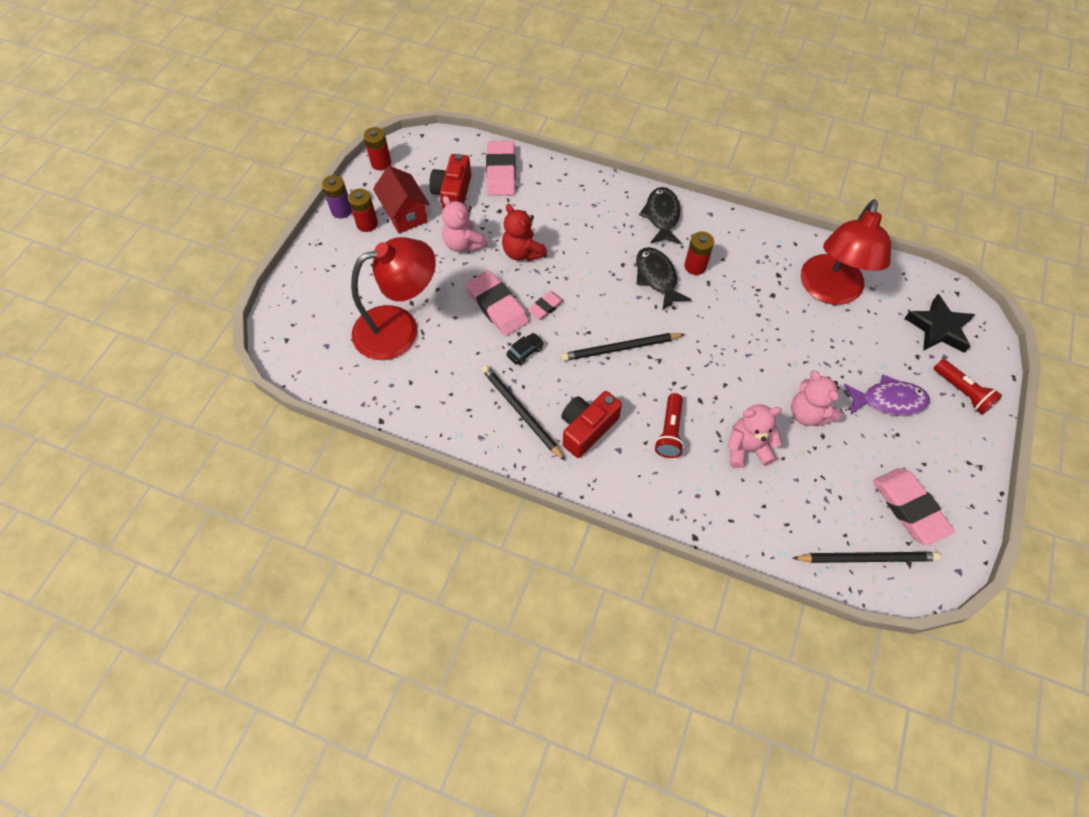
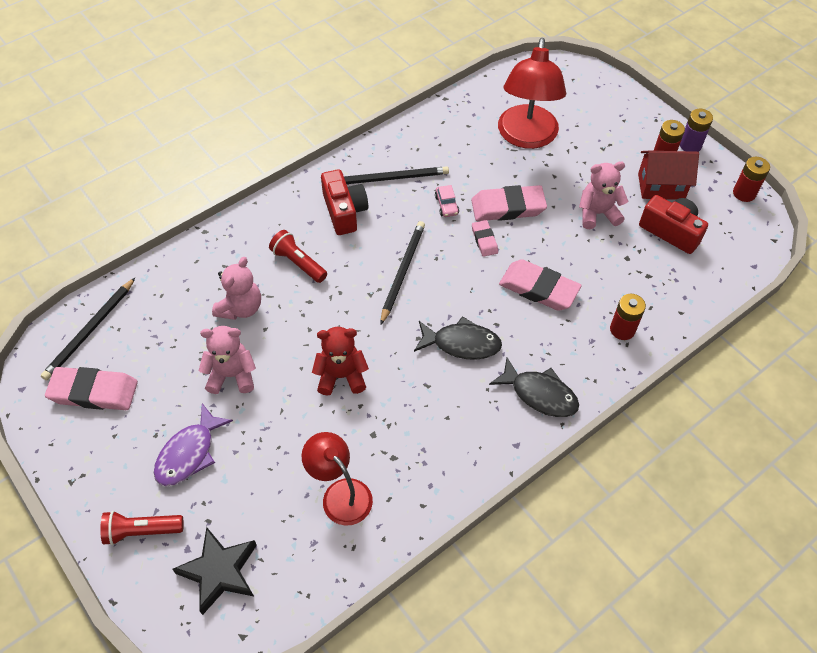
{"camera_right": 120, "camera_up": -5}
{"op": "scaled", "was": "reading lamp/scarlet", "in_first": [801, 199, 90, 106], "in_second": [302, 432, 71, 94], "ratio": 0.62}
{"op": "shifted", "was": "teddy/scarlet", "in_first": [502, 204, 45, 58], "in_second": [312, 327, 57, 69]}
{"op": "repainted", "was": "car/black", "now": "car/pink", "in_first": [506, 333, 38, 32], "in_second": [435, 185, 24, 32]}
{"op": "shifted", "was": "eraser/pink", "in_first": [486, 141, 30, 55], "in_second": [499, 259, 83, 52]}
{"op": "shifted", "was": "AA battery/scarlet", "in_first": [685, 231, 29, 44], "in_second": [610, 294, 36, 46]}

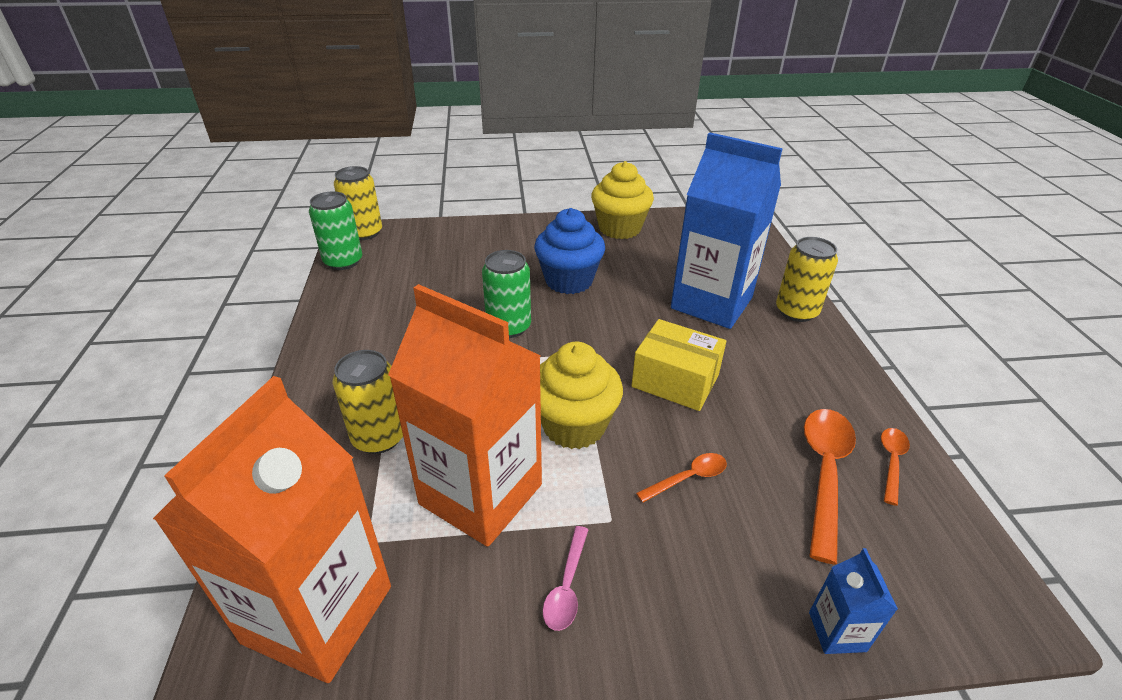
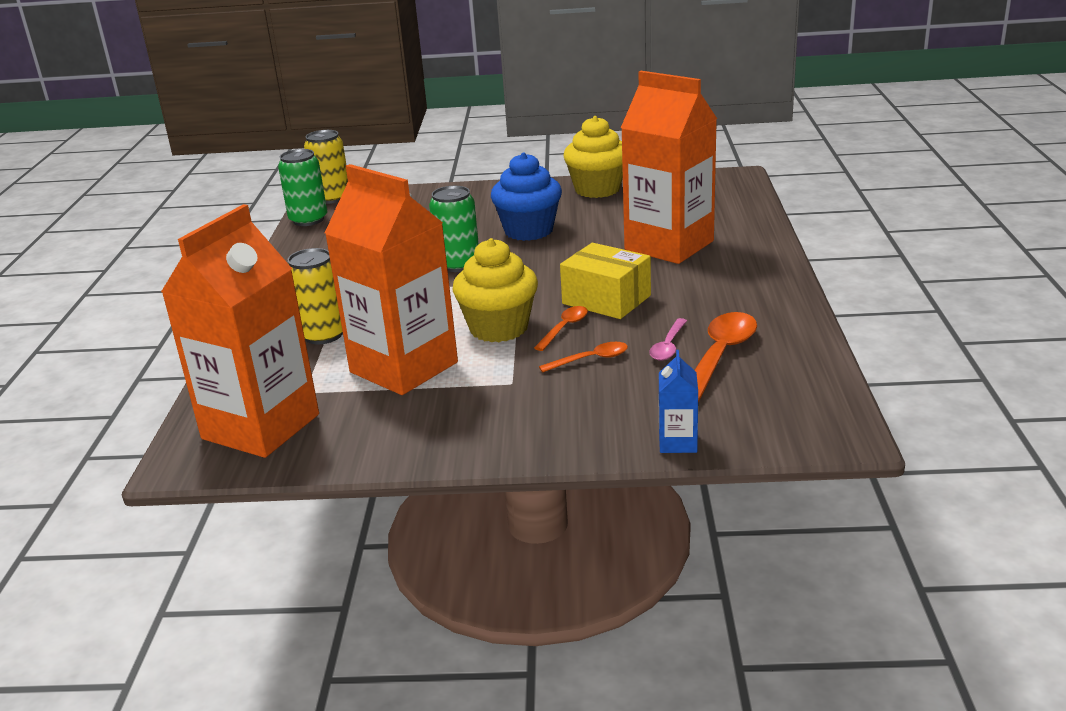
{"camera_right": 10, "camera_up": -10}
{"op": "shifted", "was": "teaspoon/orange", "in_first": [881, 428, 29, 78], "in_second": [534, 306, 54, 45]}
{"op": "repainted", "was": "carton/blue", "now": "carton/orange", "in_first": [671, 132, 112, 197], "in_second": [621, 71, 96, 193]}
{"op": "shifted", "was": "teaspoon/pink", "in_first": [543, 526, 46, 105], "in_second": [649, 318, 38, 42]}
{"op": "gone", "was": "soda can/golden", "in_first": [776, 237, 62, 85]}

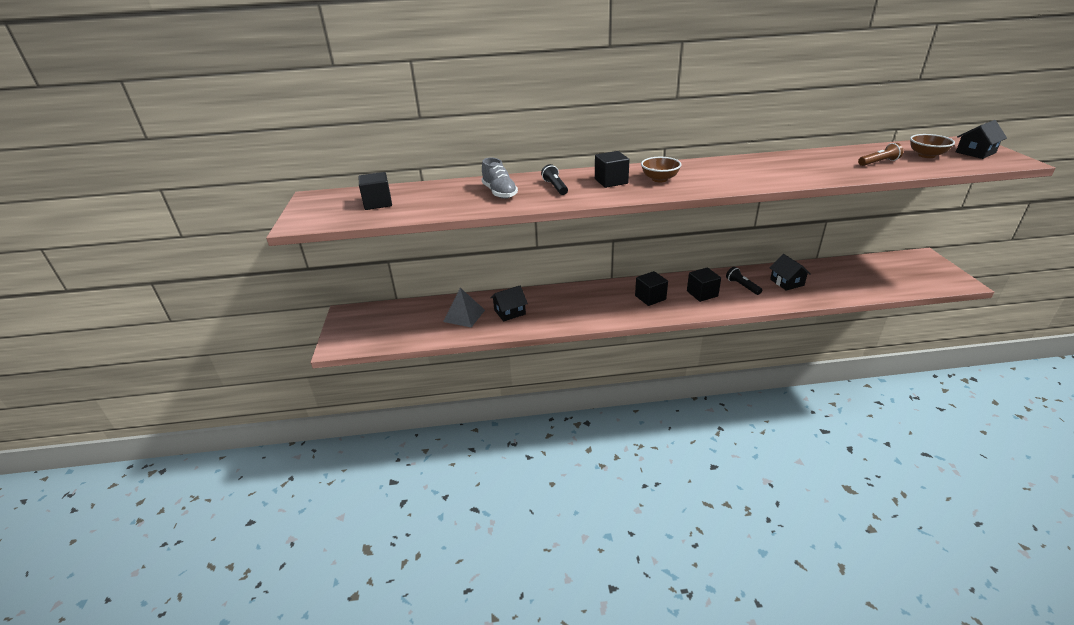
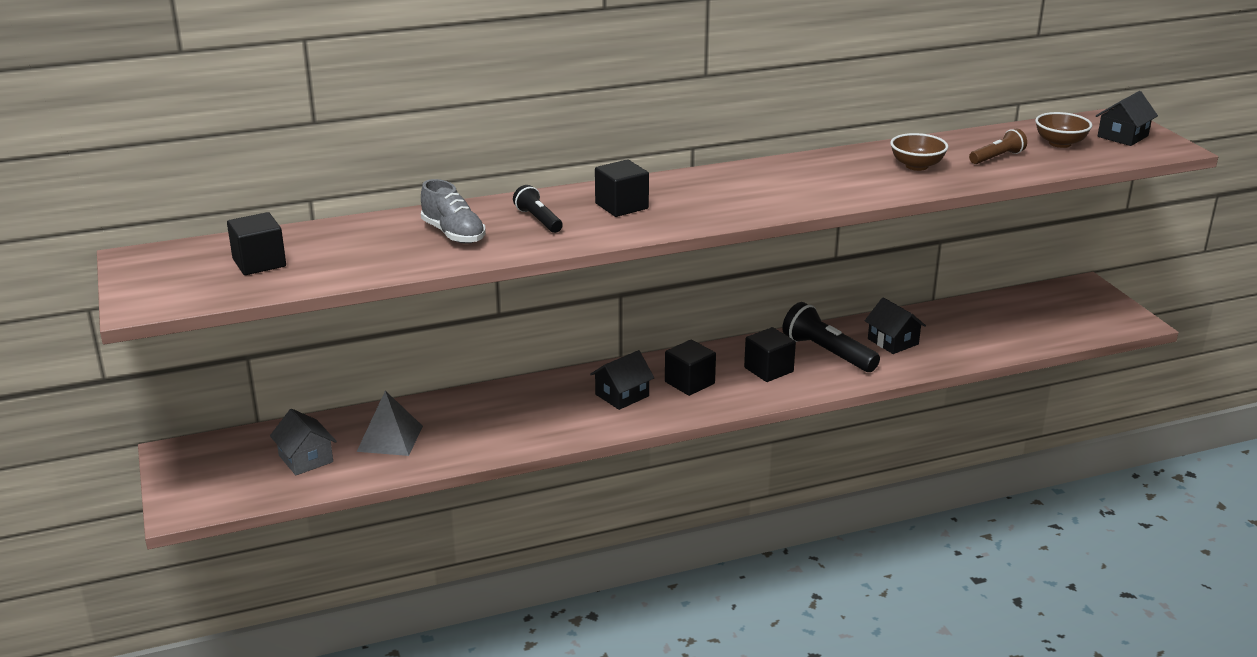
{"camera_right": -15, "camera_up": -5}
{"op": "new", "now": "toy house/gray", "in_second": [270, 409, 67, 66]}
{"op": "shifted", "was": "toy house/black", "in_first": [490, 286, 38, 36], "in_second": [590, 350, 64, 60]}
{"op": "scaled", "was": "pocket torch/black", "in_first": [726, 267, 36, 28], "in_second": [782, 302, 98, 70], "ratio": 1.7}
{"op": "shifted", "was": "deep dish/brown", "in_first": [641, 157, 41, 25], "in_second": [890, 133, 58, 38]}

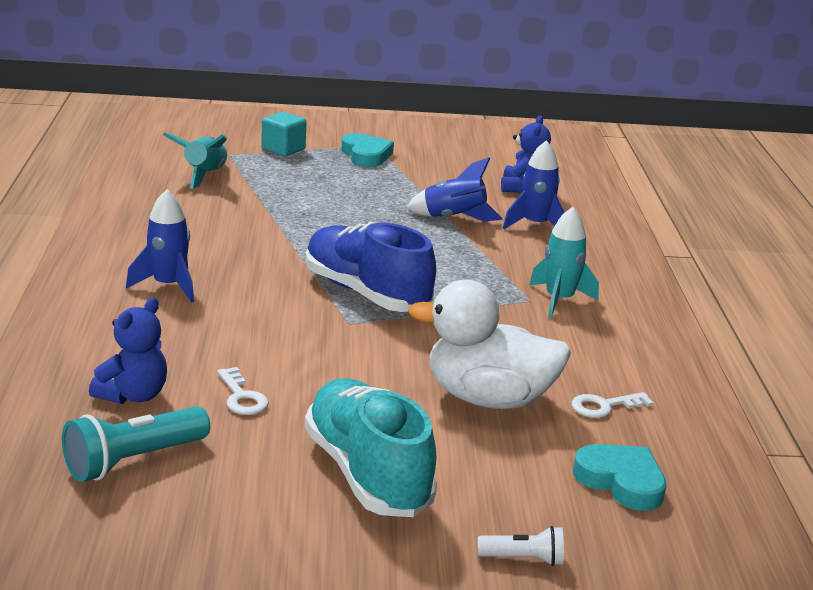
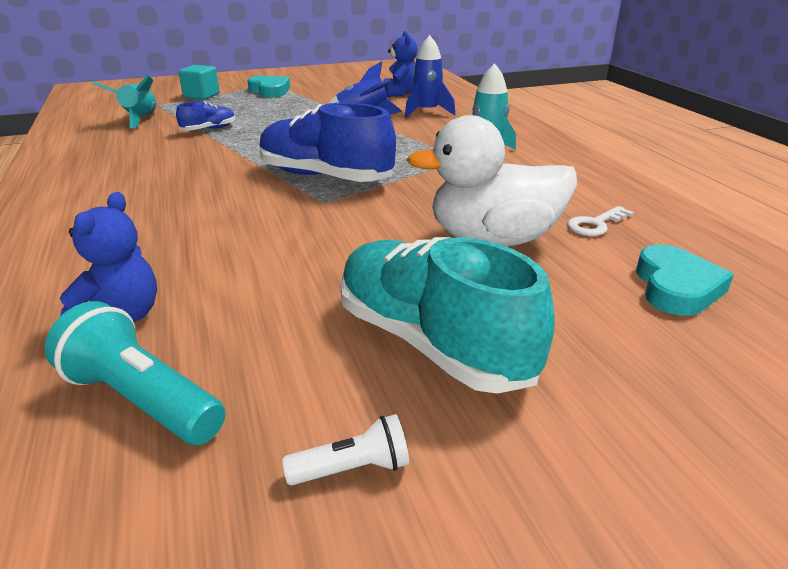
{"camera_right": -15, "camera_up": 5}
{"op": "rotated", "was": "pocket torch/turquoise", "in_first": [62, 406, 148, 76], "in_second": [45, 301, 181, 144], "clockwise": 90}
{"op": "new", "now": "shoe/blue", "in_second": [176, 101, 59, 30]}
{"op": "shifted", "was": "pocket torch/snow-white", "in_first": [478, 526, 86, 40], "in_second": [282, 414, 127, 71]}
{"op": "rotated", "was": "heart/turquoise", "in_first": [573, 444, 94, 67], "in_second": [636, 245, 98, 71], "clockwise": 75}
{"op": "gone", "was": "spaceship/blue", "in_first": [126, 189, 68, 113]}
{"op": "gone", "was": "latchkey/snow-white", "in_first": [217, 367, 52, 48]}

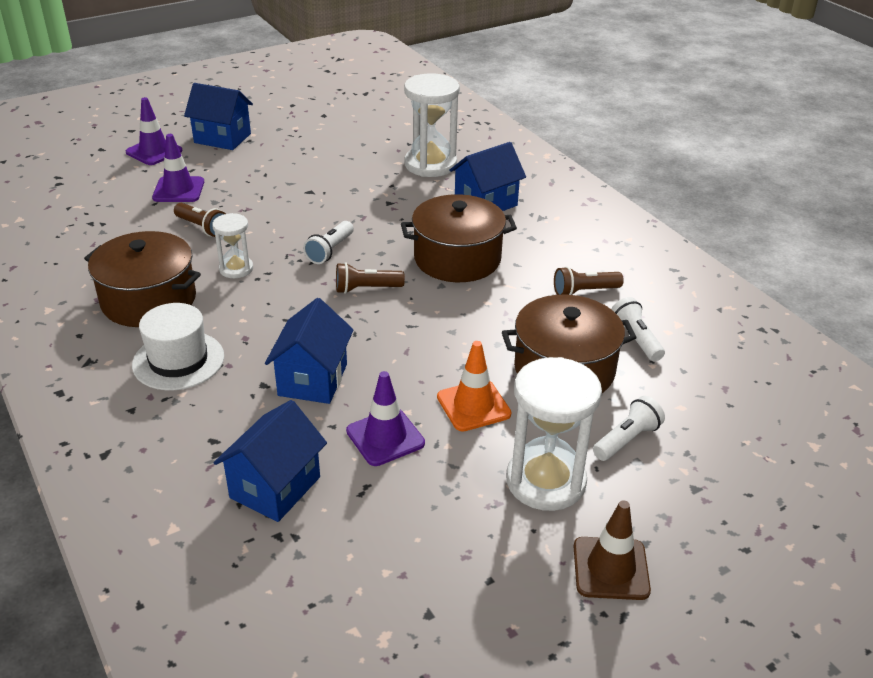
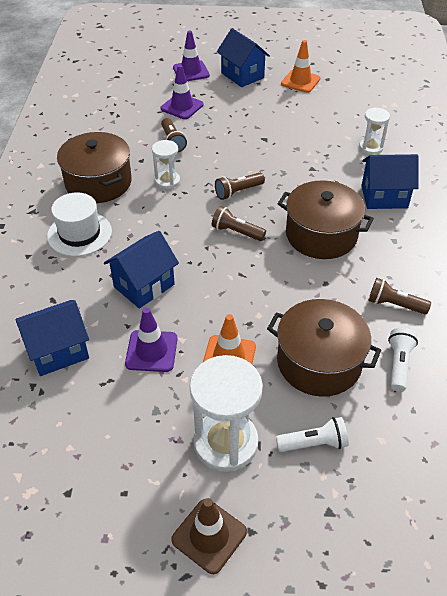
{"camera_right": 35, "camera_up": 10}
{"op": "repainted", "was": "pocket torch/snow-white", "now": "pocket torch/brown", "in_first": [303, 221, 51, 43], "in_second": [215, 173, 50, 27]}
{"op": "new", "now": "safety cone/orange", "in_second": [281, 40, 39, 53]}
{"op": "scaled", "was": "sandglass/snow-white", "in_first": [404, 73, 56, 104], "in_second": [359, 108, 31, 47], "ratio": 0.55}

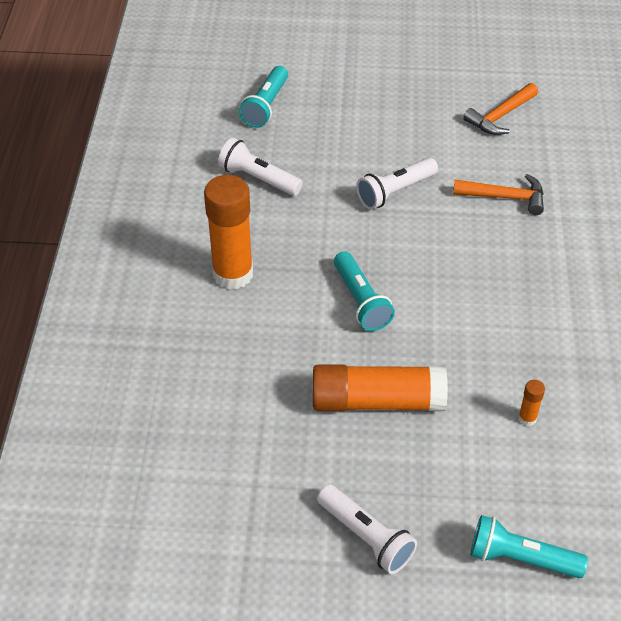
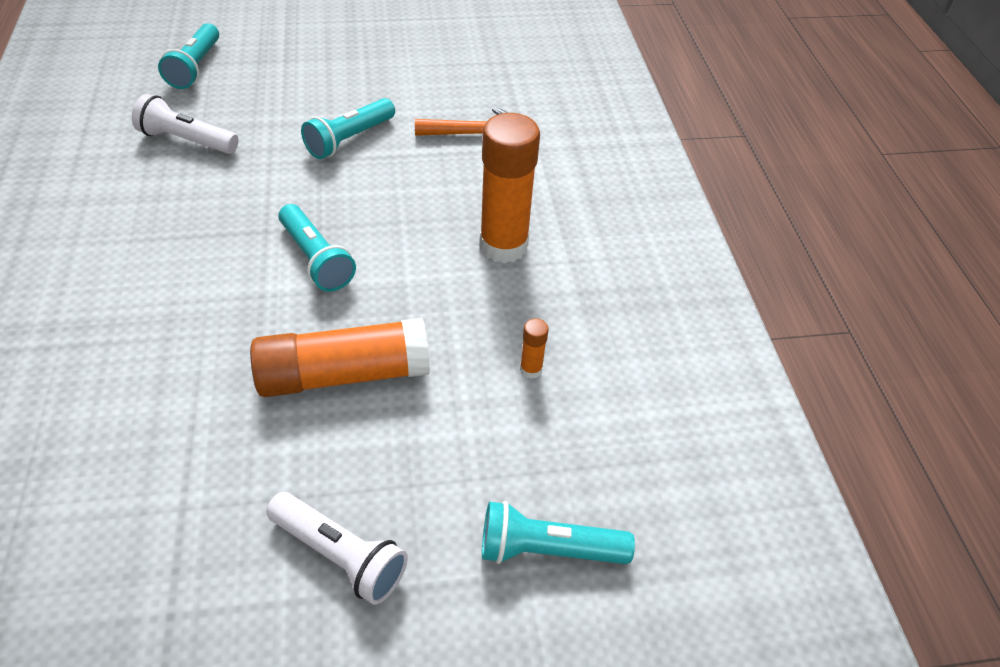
{"camera_right": -15, "camera_up": 0}
{"op": "repainted", "was": "pocket torch/snow-white", "now": "pocket torch/turquoise", "in_first": [356, 158, 82, 51], "in_second": [301, 98, 94, 61]}
{"op": "shifted", "was": "stick of glue/orange", "in_first": [204, 175, 49, 115], "in_second": [479, 113, 61, 150]}
{"op": "gone", "was": "hammer/orange", "in_first": [463, 83, 75, 52]}

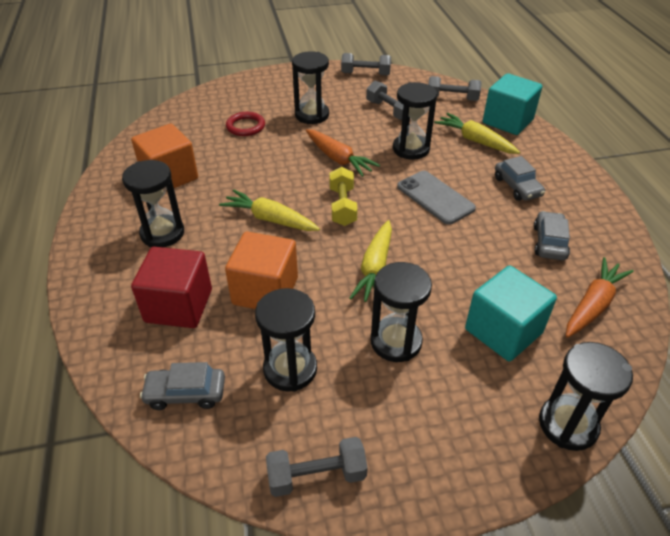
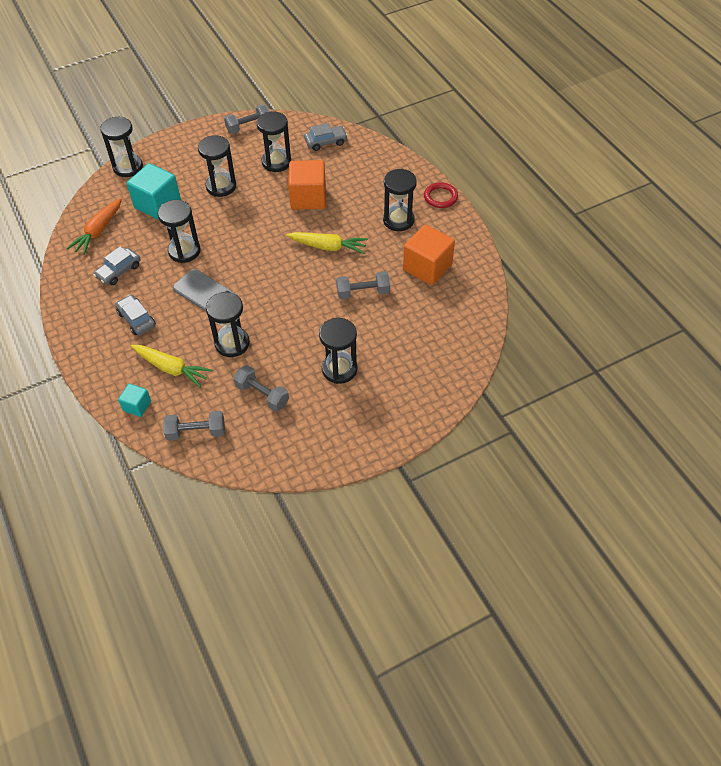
{"camera_right": 165, "camera_up": 10}
{"op": "rotated", "was": "car/gray", "in_first": [534, 211, 36, 49], "in_second": [93, 246, 47, 39], "clockwise": 45}
{"op": "scaled", "was": "cube/turquoise", "in_first": [483, 73, 60, 62], "in_second": [118, 384, 33, 33], "ratio": 0.52}
{"op": "new", "now": "sandglass/black", "in_second": [157, 200, 43, 63]}
{"op": "shifted", "was": "free weight/gray", "in_first": [341, 53, 50, 23], "in_second": [336, 271, 54, 29]}
{"op": "shifted", "was": "hoop/scarlet", "in_first": [226, 112, 39, 24], "in_second": [424, 182, 34, 26]}
{"op": "gone", "was": "cube/scarlet", "in_first": [131, 247, 81, 81]}
{"op": "gone", "was": "root vegetable/orange", "in_first": [306, 129, 74, 48]}
{"op": "gone", "was": "free weight/golden", "in_first": [329, 167, 29, 59]}
{"op": "gone", "was": "root vegetable/golden", "in_first": [350, 220, 42, 82]}

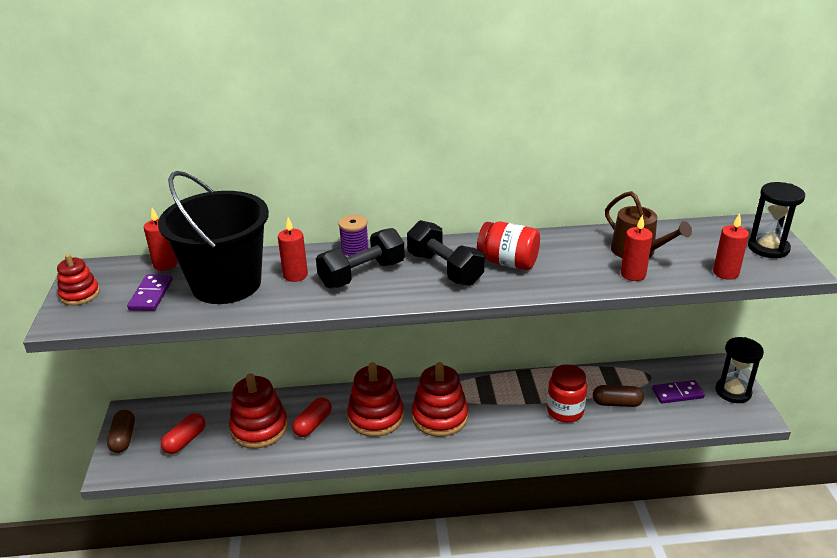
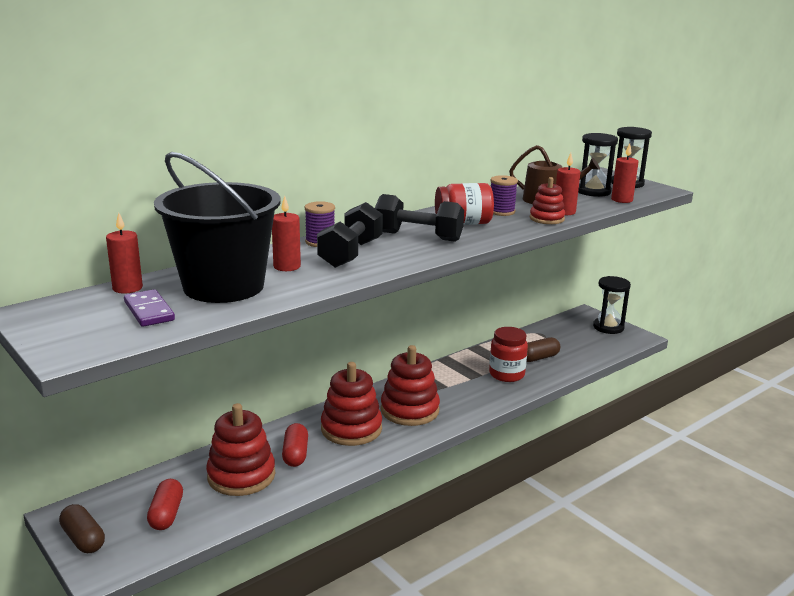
{"camera_right": -35, "camera_up": -10}
{"op": "new", "now": "reel of thread/violet", "in_second": [490, 175, 28, 41]}
{"op": "shifted", "was": "stacking rings/scarlet", "in_first": [57, 254, 43, 51], "in_second": [530, 177, 35, 47]}
{"op": "new", "now": "sandglass/black", "in_second": [578, 133, 40, 64]}
{"op": "gone", "was": "domino piece/violet", "in_first": [652, 380, 53, 24]}

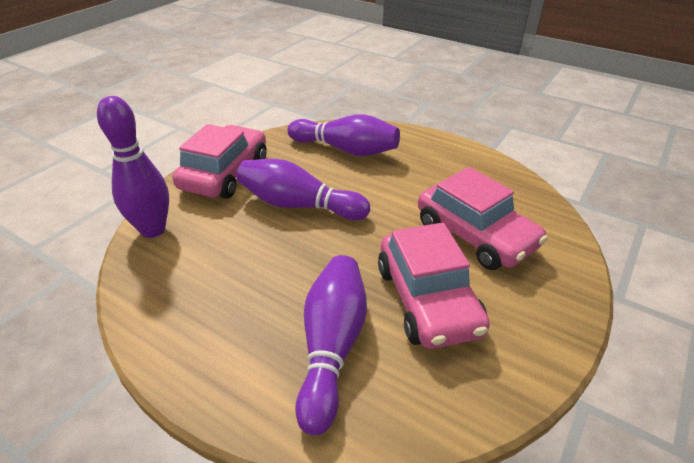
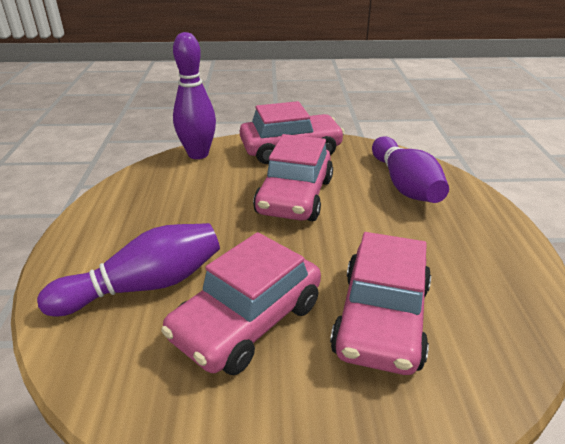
{"camera_right": 55, "camera_up": -5}
{"op": "swapped", "was": "skittle/violet", "now": "car/pink", "in_first": [237, 159, 133, 61], "in_second": [253, 134, 80, 87]}

